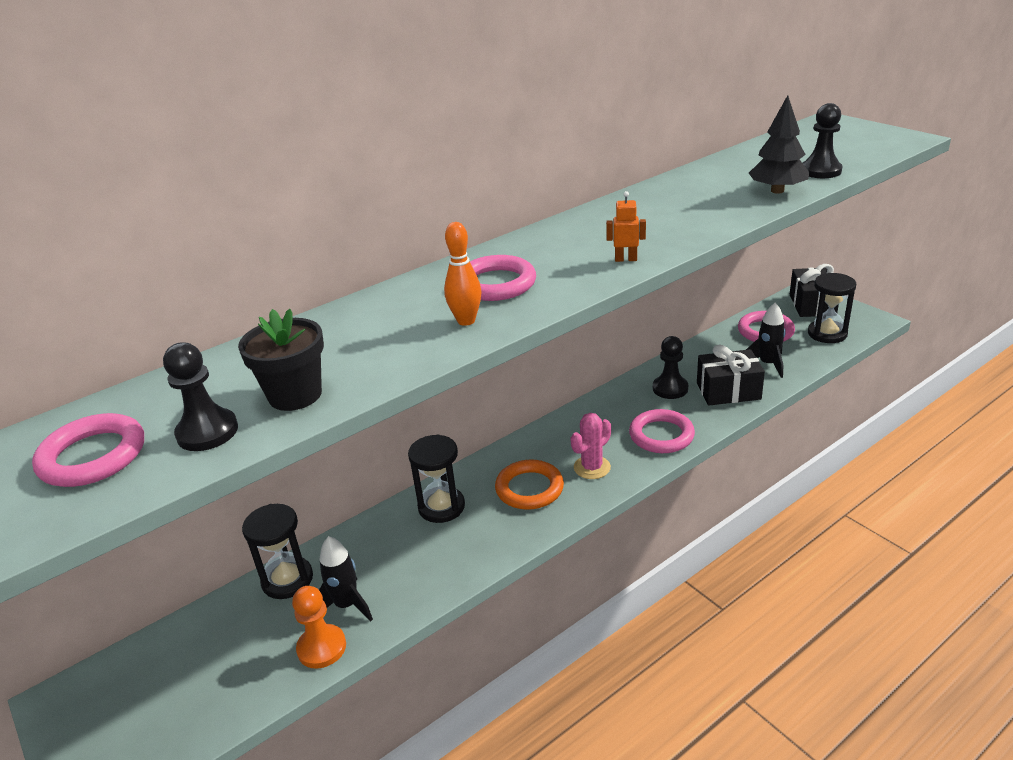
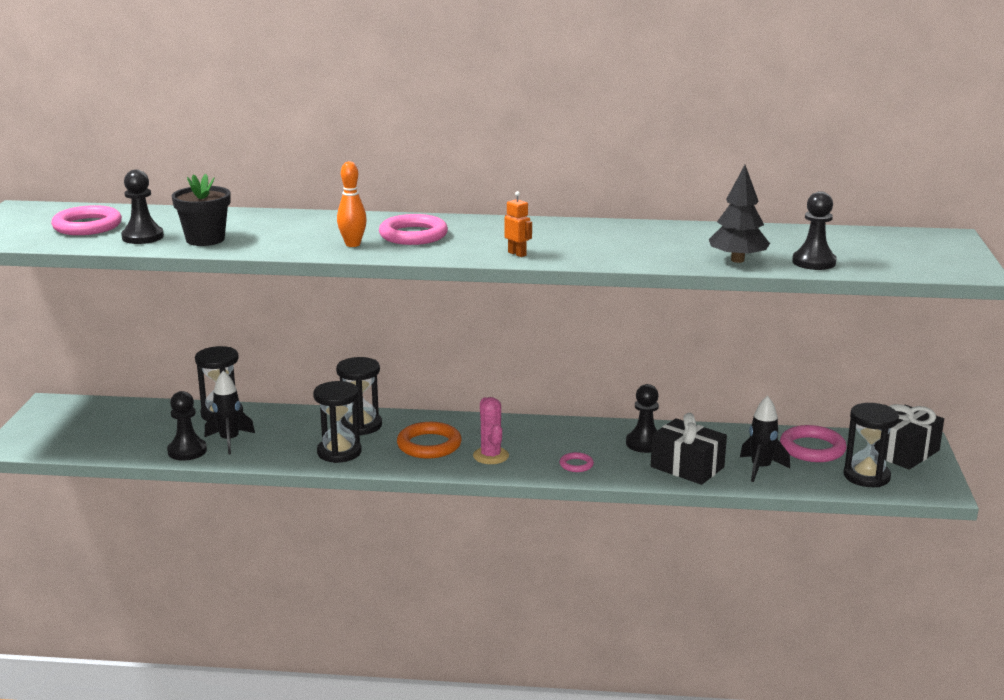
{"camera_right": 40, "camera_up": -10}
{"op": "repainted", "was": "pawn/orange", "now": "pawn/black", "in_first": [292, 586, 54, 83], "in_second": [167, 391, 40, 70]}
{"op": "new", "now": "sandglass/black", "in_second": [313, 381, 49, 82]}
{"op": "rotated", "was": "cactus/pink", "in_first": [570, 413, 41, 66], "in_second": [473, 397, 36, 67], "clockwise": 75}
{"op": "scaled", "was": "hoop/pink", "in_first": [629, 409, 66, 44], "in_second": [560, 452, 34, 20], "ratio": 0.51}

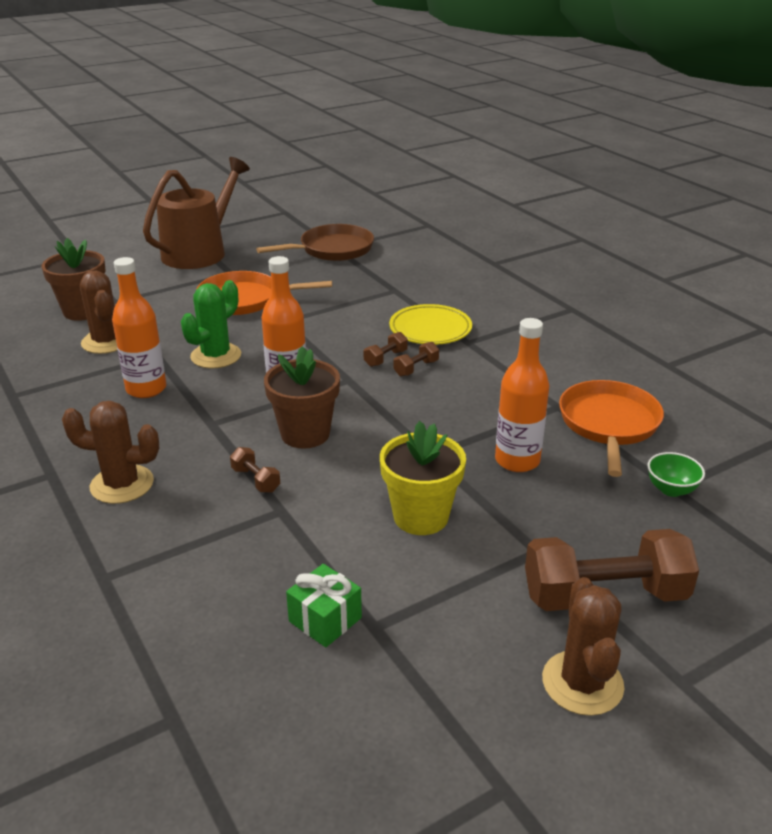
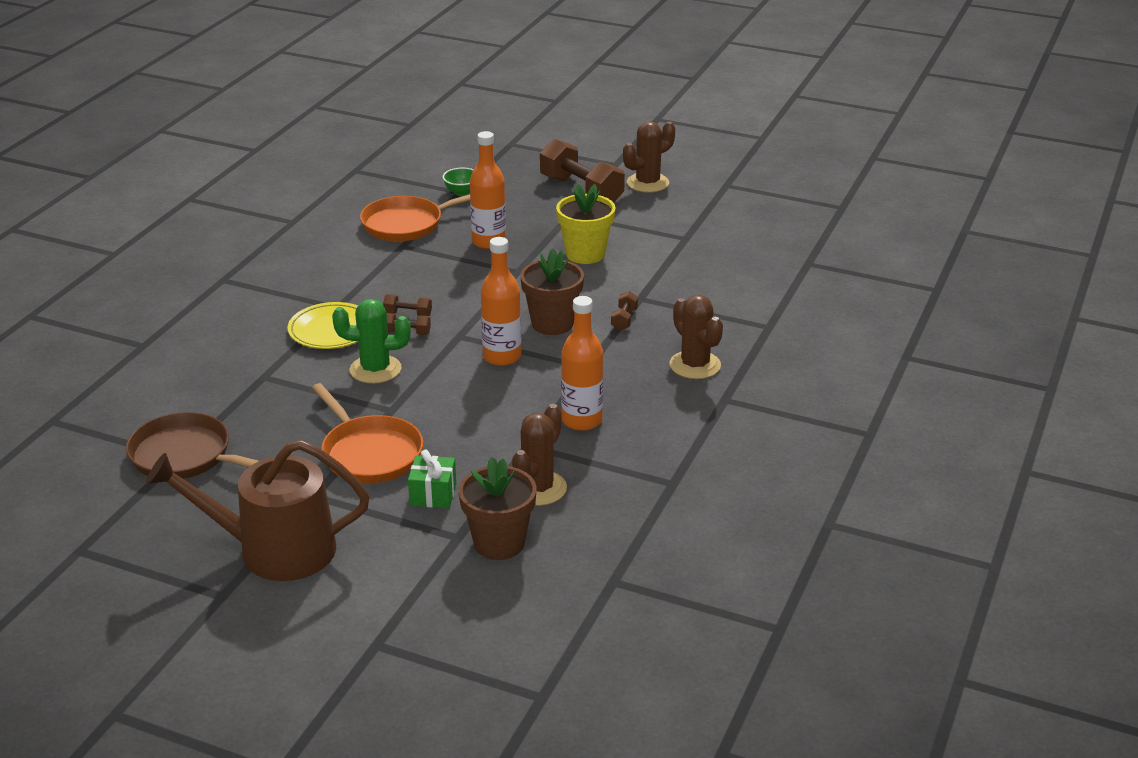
{"camera_right": -125, "camera_up": 0}
{"op": "shifted", "was": "cactus/emerald", "in_first": [181, 280, 60, 89], "in_second": [332, 299, 79, 85]}
{"op": "shifted", "was": "gift/emerald", "in_first": [286, 564, 76, 83], "in_second": [408, 450, 48, 58]}

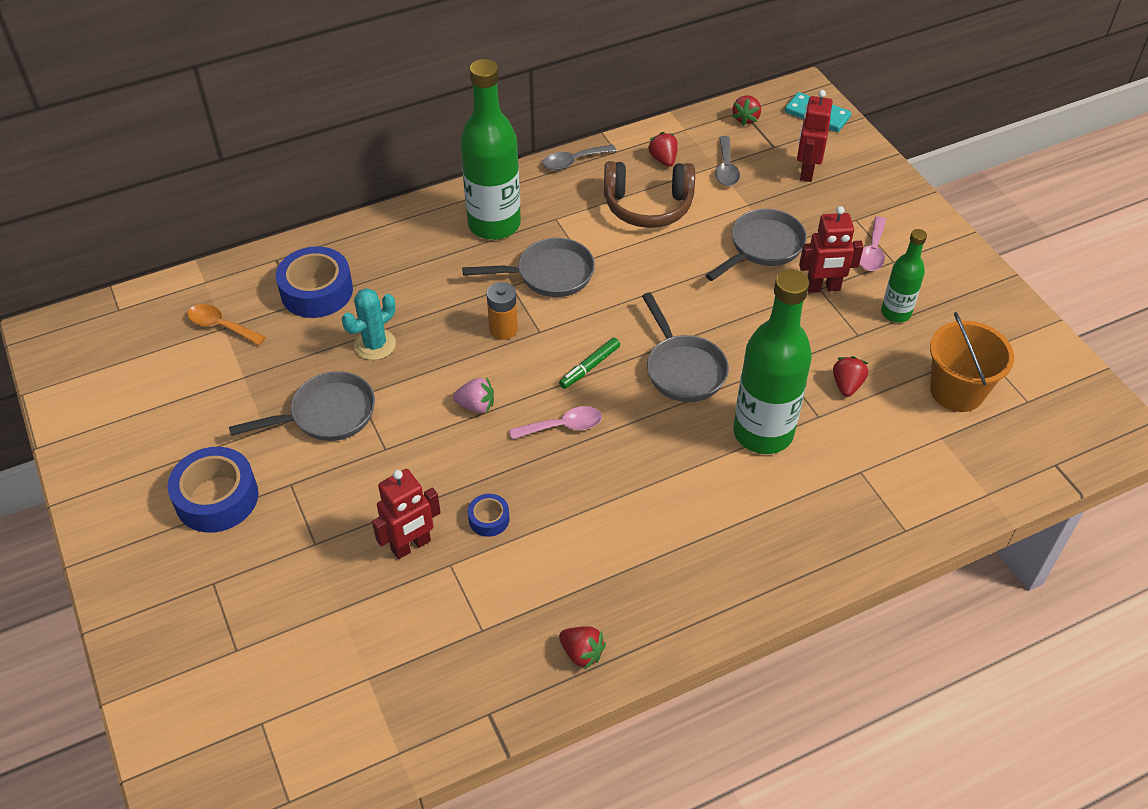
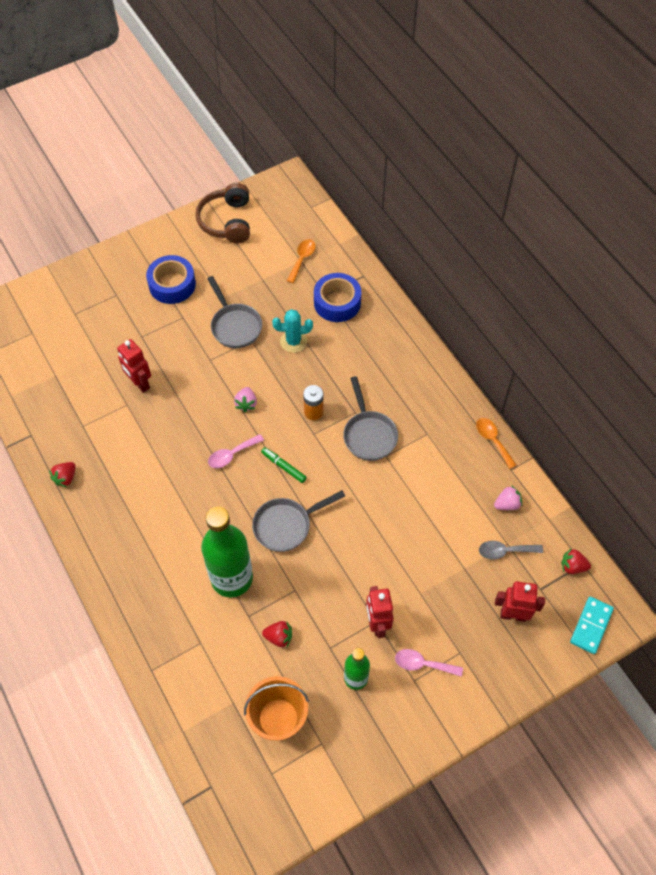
{"camera_right": 85, "camera_up": 10}
{"op": "shifted", "was": "headset/brown", "in_first": [604, 161, 91, 67], "in_second": [195, 183, 55, 60]}
{"op": "rotated", "was": "teaspoon/pink", "in_first": [509, 406, 93, 34], "in_second": [208, 434, 56, 34], "clockwise": 75}
{"op": "rotated", "was": "cactus/turquoise", "in_first": [342, 288, 54, 72], "in_second": [272, 309, 41, 44], "clockwise": -45}
{"op": "repainted", "was": "teaspoon/gray", "now": "teaspoon/orange", "in_first": [542, 144, 74, 26], "in_second": [476, 418, 40, 51]}
{"op": "repainted", "was": "berry/scarlet", "now": "berry/pink", "in_first": [648, 132, 30, 35], "in_second": [494, 485, 28, 25]}
{"op": "gone", "was": "drink bottle/emerald", "in_first": [460, 59, 61, 181]}
{"op": "gone", "was": "tape/blue", "in_first": [468, 494, 42, 43]}
{"op": "gone", "was": "frying pan/gray", "in_first": [705, 209, 102, 72]}

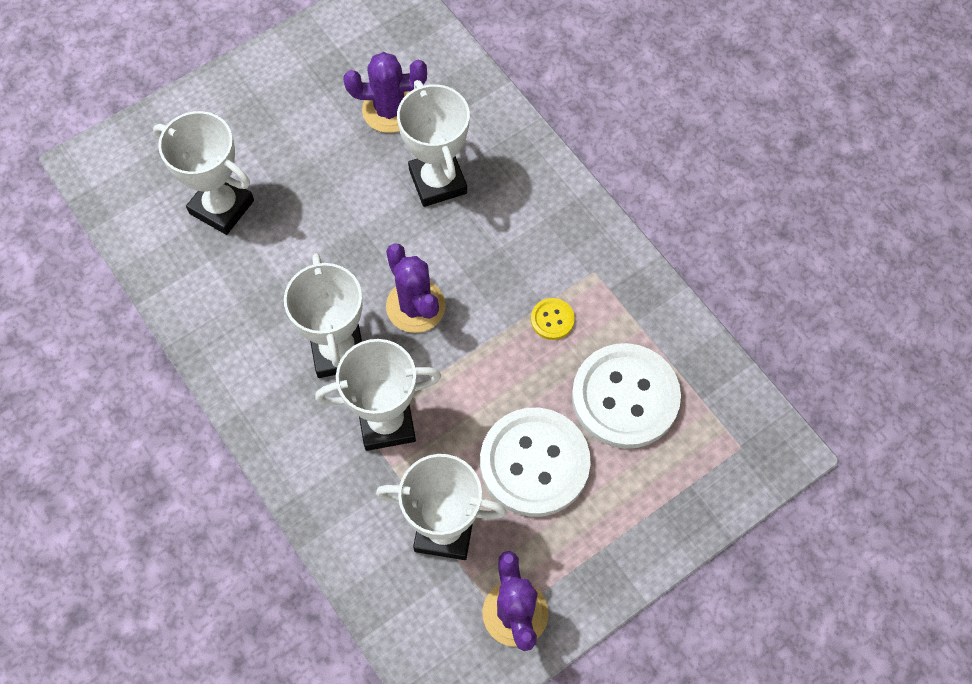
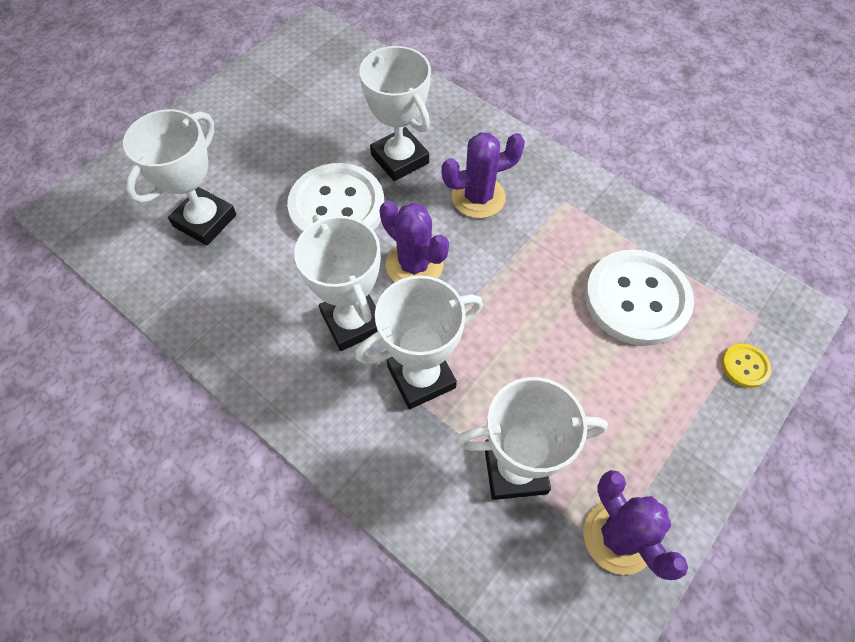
{"camera_right": -15, "camera_up": -5}
{"op": "rotated", "was": "prize cup/snow-white", "in_first": [153, 111, 101, 124], "in_second": [123, 109, 114, 137], "clockwise": -75}
{"op": "shifted", "was": "sewing button/snow-white", "in_first": [480, 408, 111, 109], "in_second": [287, 163, 98, 71]}
{"op": "shifted", "was": "cactus/violet", "in_first": [344, 52, 83, 81], "in_second": [441, 132, 84, 86]}
{"op": "shifted", "was": "sewing button/golden", "in_first": [531, 298, 44, 42], "in_second": [722, 343, 49, 45]}

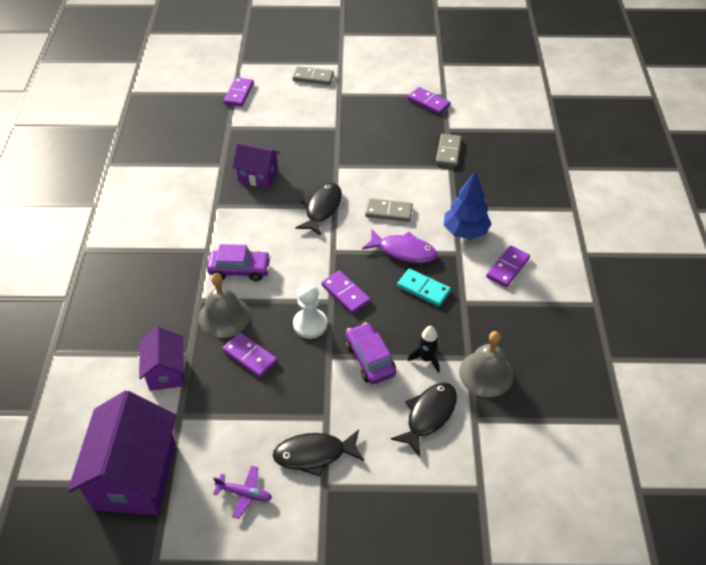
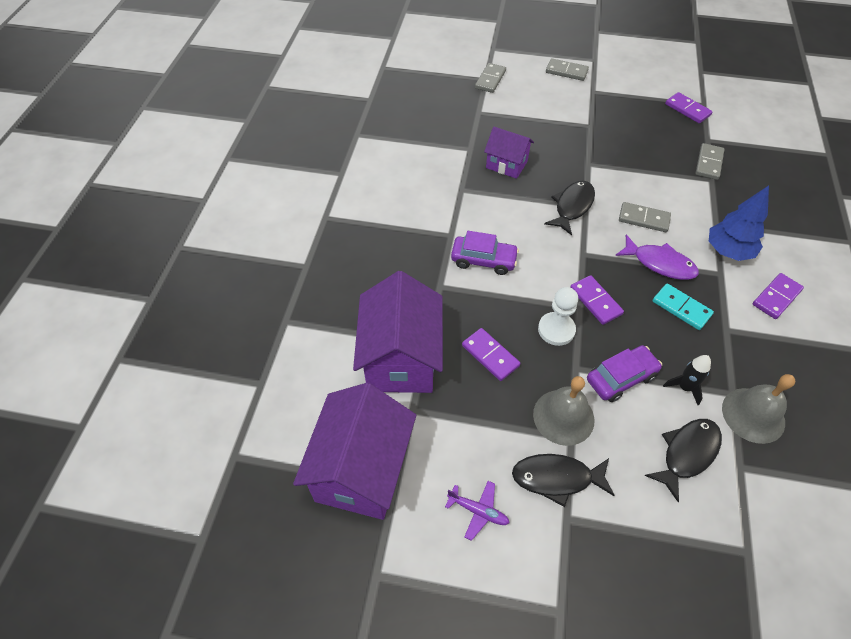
{"camera_right": 10, "camera_up": 5}
{"op": "scaled", "was": "toy house/violet", "in_first": [139, 327, 45, 64], "in_second": [353, 271, 90, 122], "ratio": 1.78}
{"op": "repainted", "was": "domino piece/violet", "now": "domino piece/gray", "in_first": [223, 77, 31, 30], "in_second": [475, 63, 31, 30]}
{"op": "shifted", "was": "school bell/gray", "in_first": [199, 273, 51, 65], "in_second": [533, 376, 61, 70]}
{"op": "rotated", "was": "car/violet", "in_first": [345, 322, 51, 62], "in_second": [587, 345, 75, 57], "clockwise": 75}

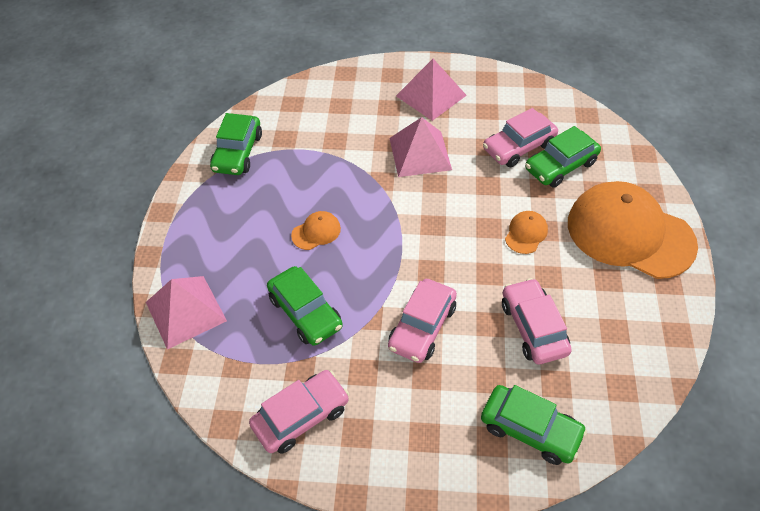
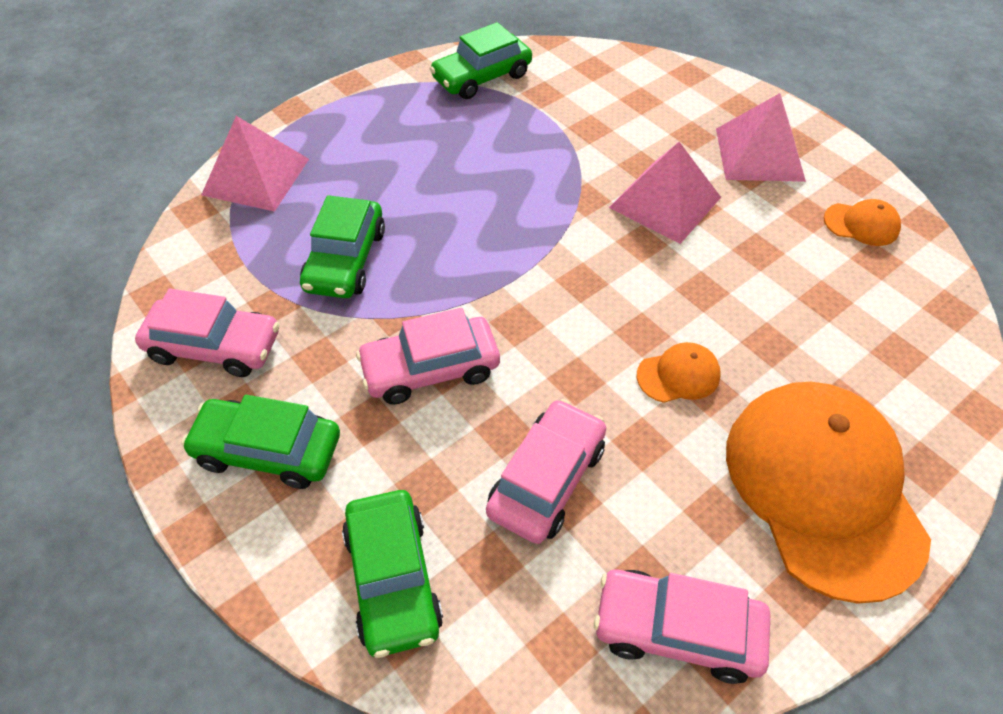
{"camera_right": 45, "camera_up": 0}
{"op": "shifted", "was": "car/emerald", "in_first": [525, 126, 76, 62], "in_second": [181, 395, 159, 94]}
{"op": "shifted", "was": "car/pink", "in_first": [483, 108, 75, 59], "in_second": [594, 569, 176, 115]}
{"op": "shifted", "was": "peaked cap/orange", "in_first": [291, 211, 50, 39], "in_second": [824, 199, 77, 47]}

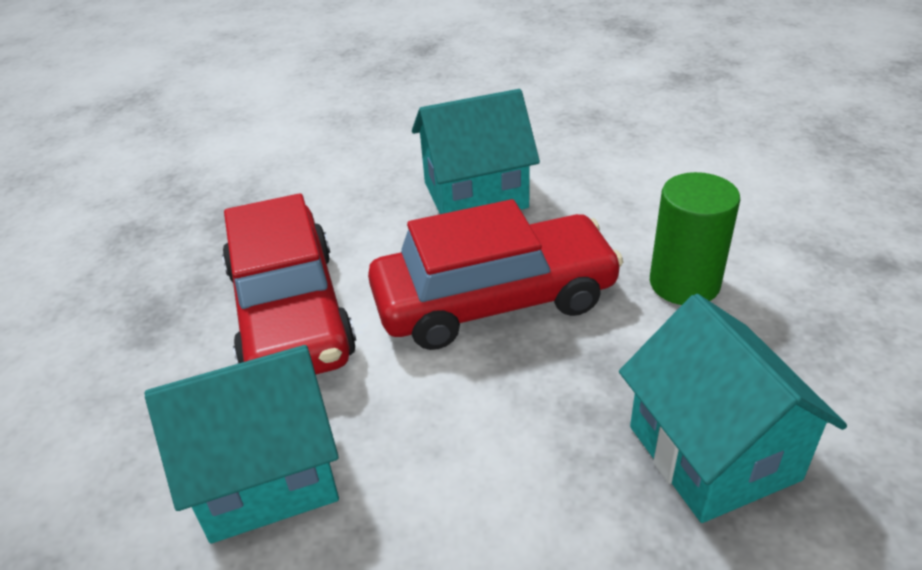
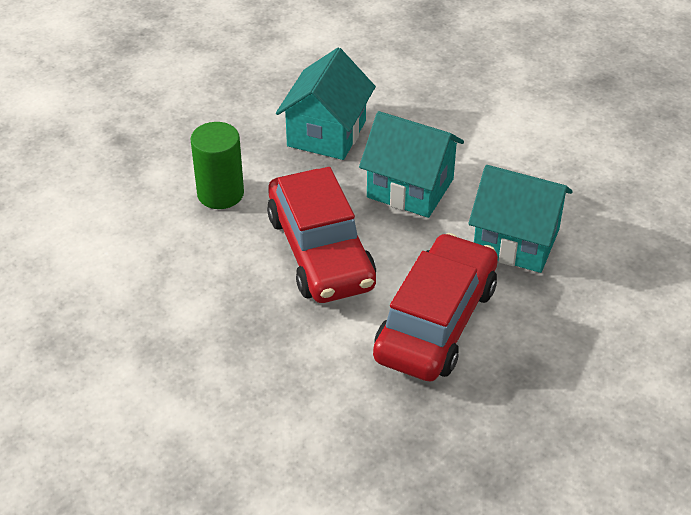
{"camera_right": -140, "camera_up": 5}
{"op": "rotated", "was": "car/scarlet", "in_first": [368, 199, 255, 151], "in_second": [267, 167, 109, 136], "clockwise": -135}
{"op": "shifted", "was": "toy house/turquoise", "in_first": [412, 89, 128, 125], "in_second": [359, 111, 105, 107]}

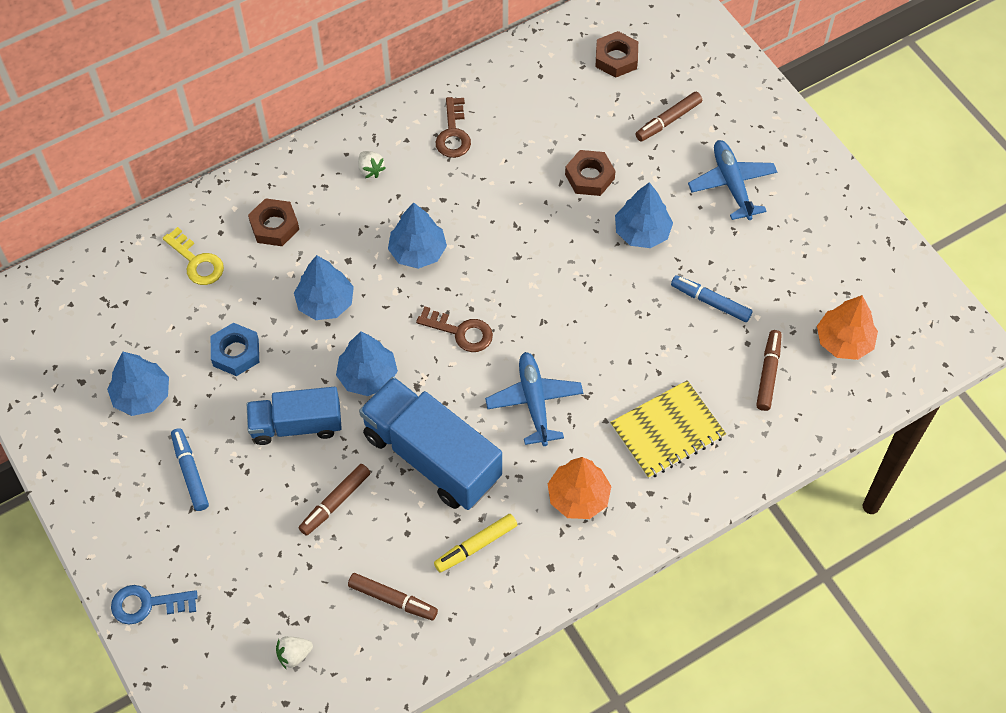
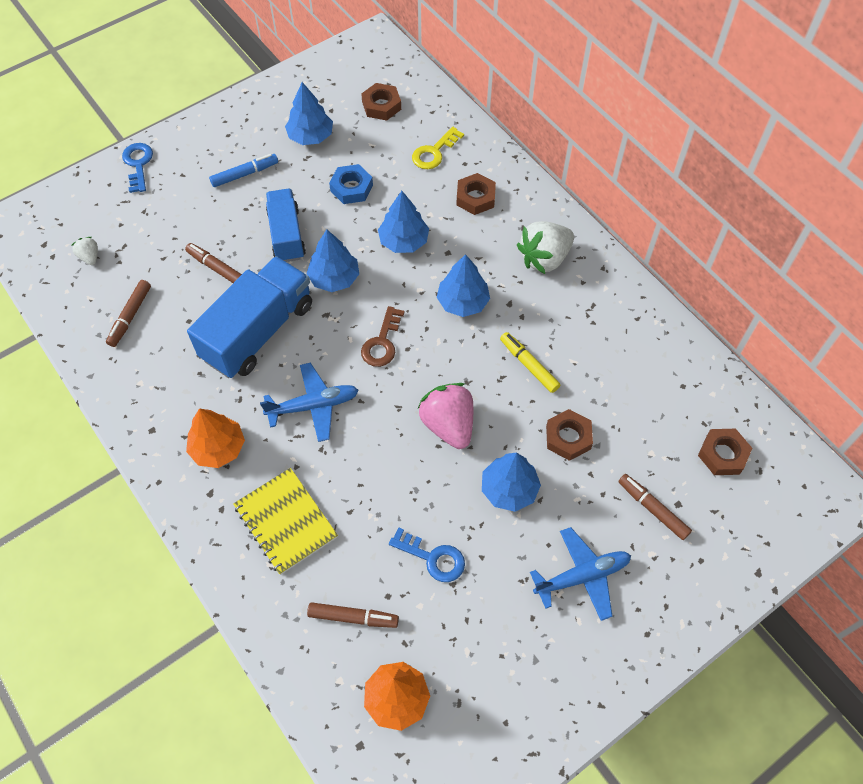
{"camera_right": 85, "camera_up": 0}
{"op": "new", "now": "hex nut/brown", "in_second": [361, 83, 40, 38]}
{"op": "swapped", "was": "marker/blue", "now": "latchkey/blue", "in_first": [671, 275, 81, 47], "in_second": [389, 527, 76, 55]}
{"op": "new", "now": "berry/pink", "in_second": [417, 383, 56, 66]}
{"op": "shifted", "was": "marker/golden", "in_first": [434, 514, 83, 58], "in_second": [500, 332, 60, 61]}
{"op": "scaled", "was": "berry/snow-white", "in_first": [358, 151, 28, 27], "in_second": [517, 221, 57, 53], "ratio": 2.07}
{"op": "gone", "was": "latchkey/brown", "in_first": [436, 97, 35, 61]}

